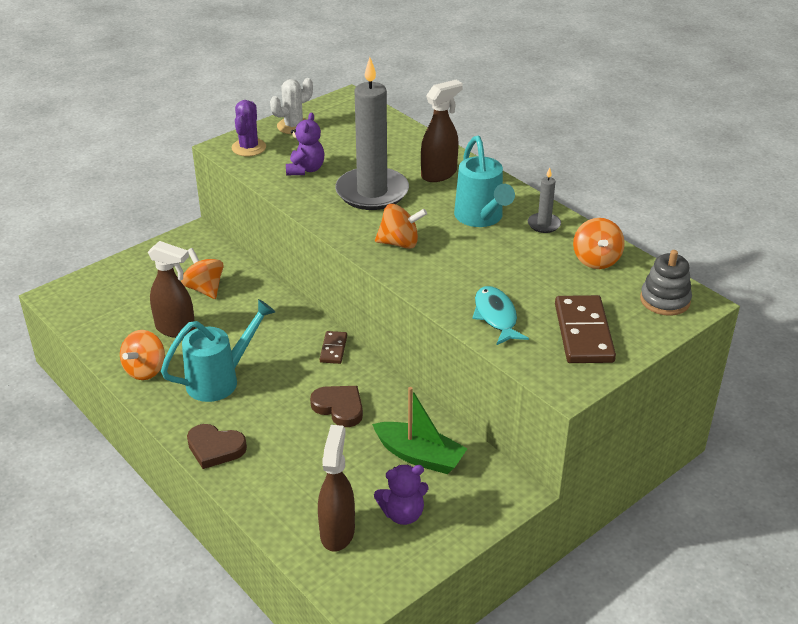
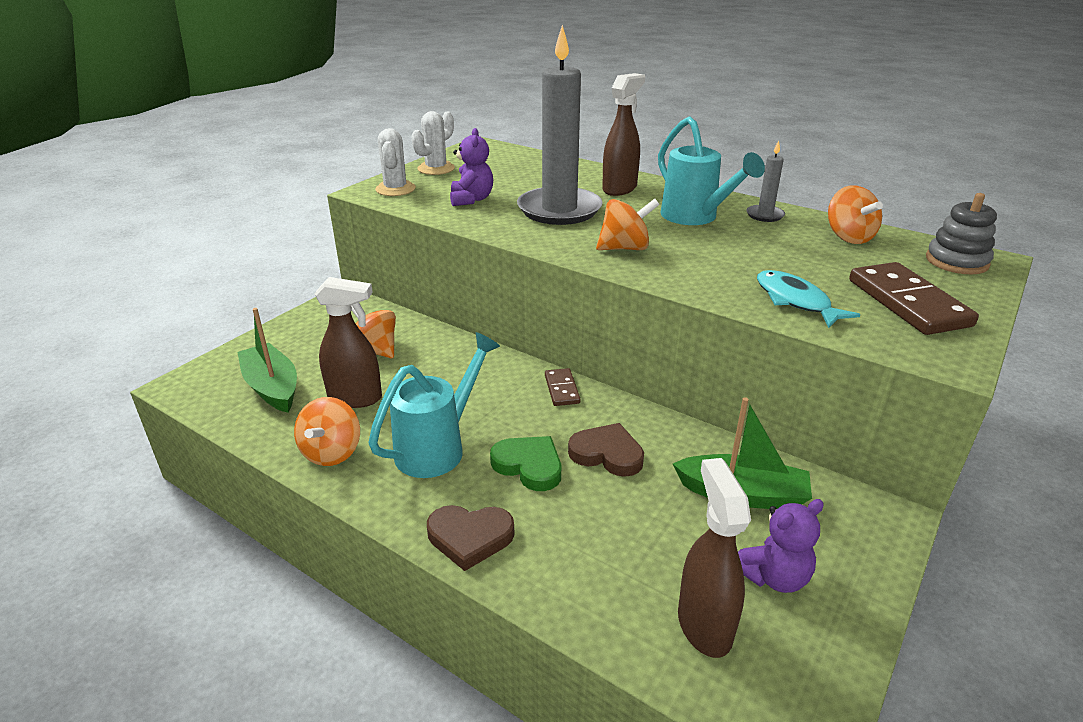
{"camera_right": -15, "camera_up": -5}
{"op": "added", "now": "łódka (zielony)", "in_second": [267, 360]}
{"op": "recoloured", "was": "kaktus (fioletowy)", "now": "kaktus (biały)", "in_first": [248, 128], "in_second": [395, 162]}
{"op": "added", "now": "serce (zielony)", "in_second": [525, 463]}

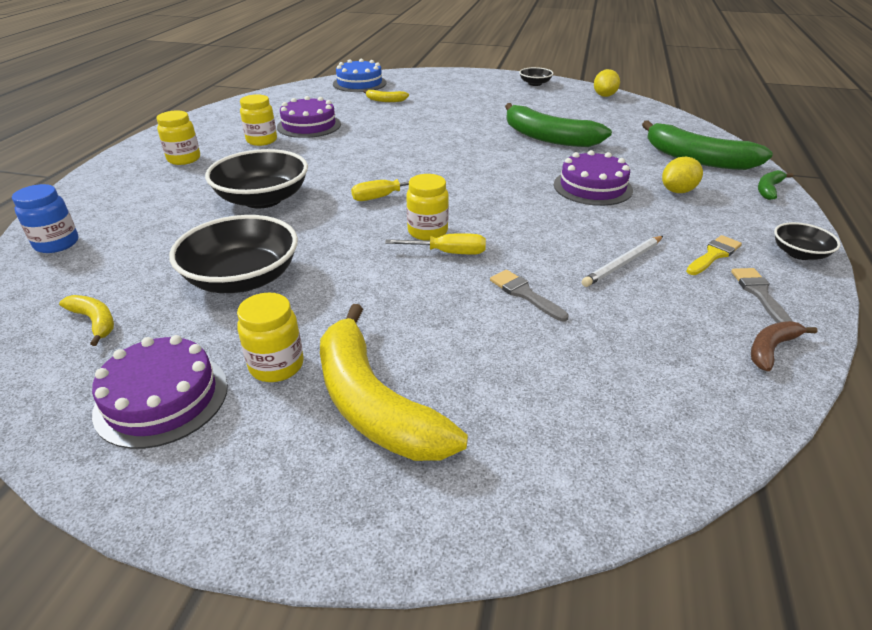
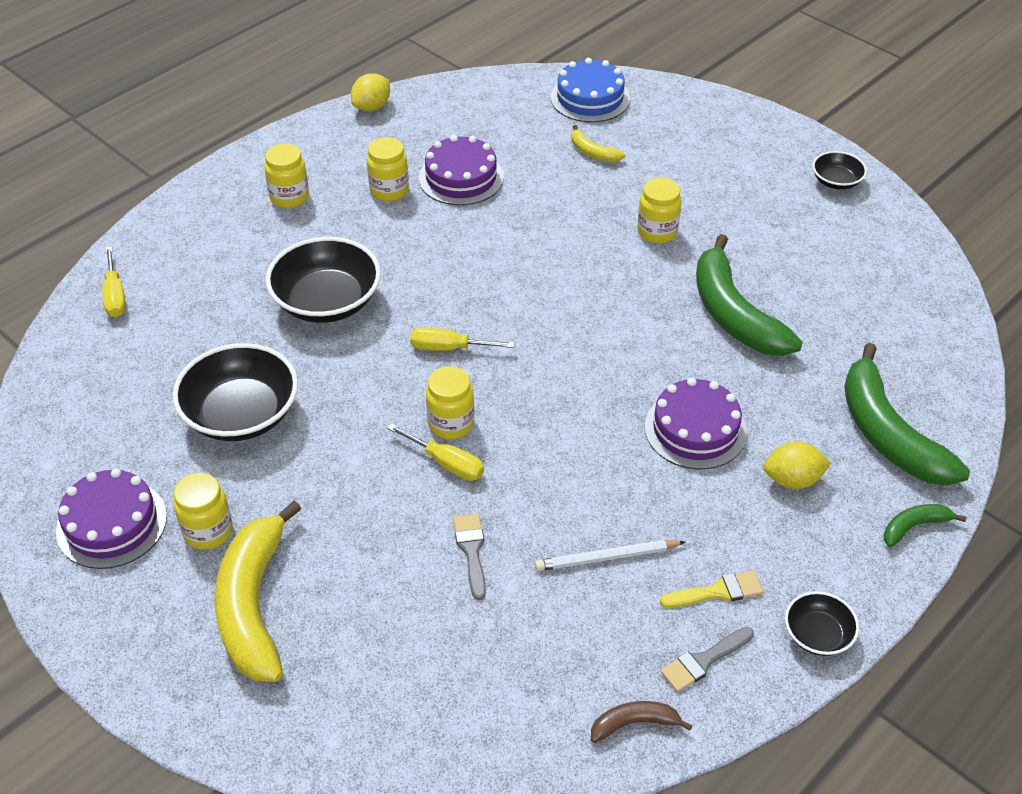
{"camera_right": 30, "camera_up": 10}
{"op": "replaced", "was": "słoik (niebieski)", "now": "śrubokręt (żółty)", "in_first": [45, 218], "in_second": [114, 281]}
{"op": "moved", "was": "cytryna (żółty)", "in_first": [607, 83], "in_second": [370, 92]}
{"op": "added", "now": "słoik (żółty)", "in_second": [659, 210]}
{"op": "turned", "was": "pędzel (szary)", "in_first": [762, 295], "in_second": [707, 659], "clockwise": -150}
{"op": "removed", "was": "banan (żółty)", "in_first": [86, 320]}

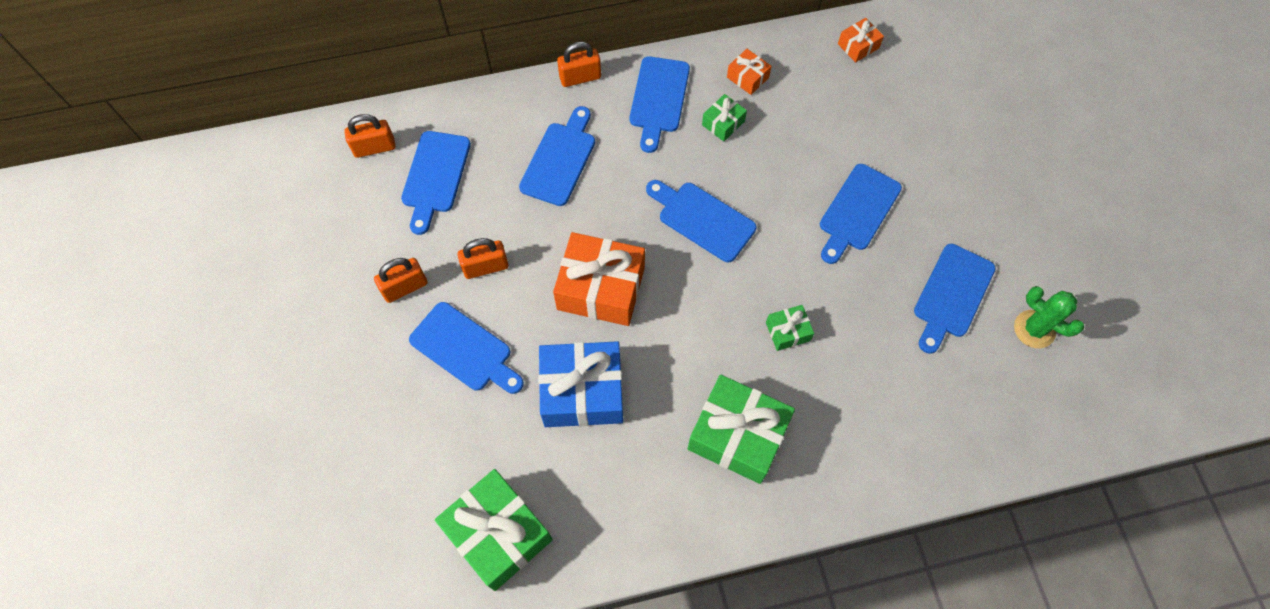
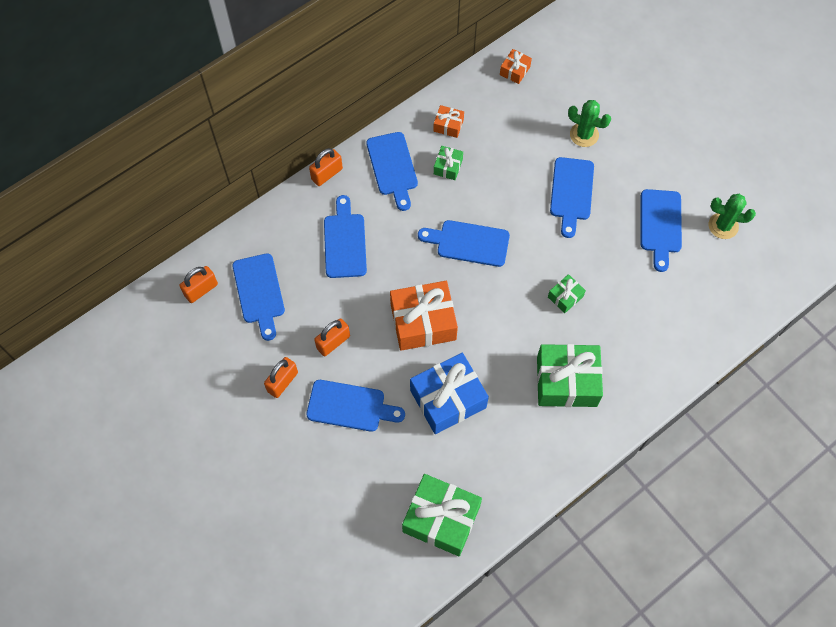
{"camera_right": -25, "camera_up": 0}
{"op": "added", "now": "kaktus (zielony)", "in_second": [589, 123]}

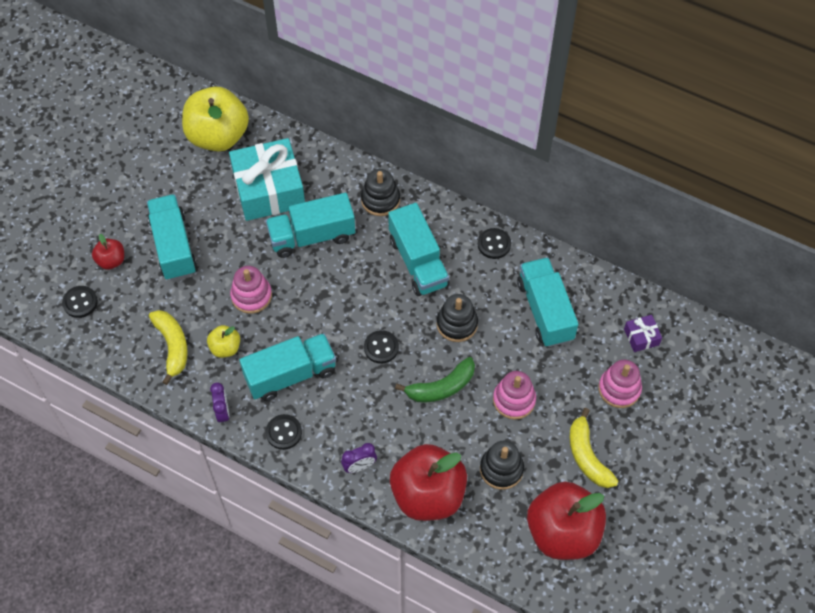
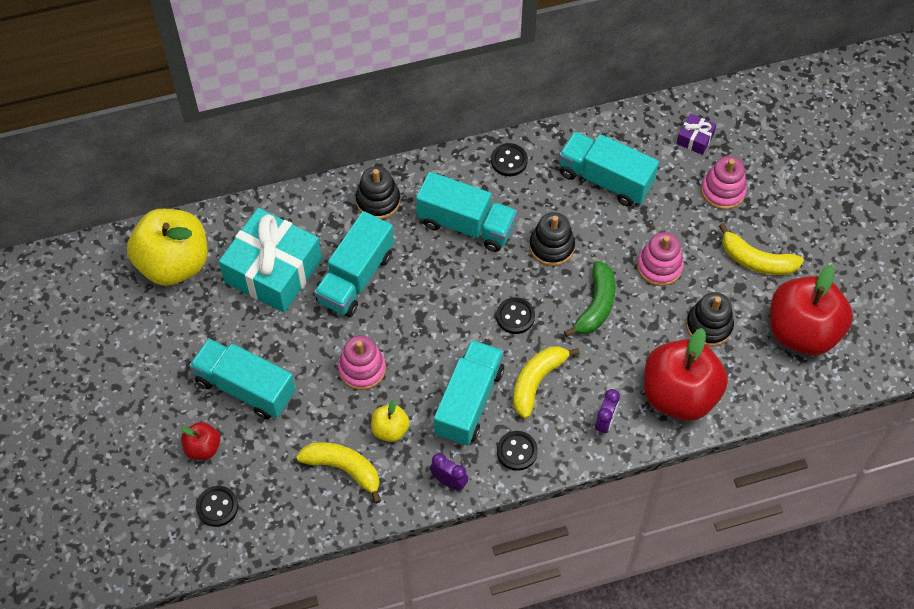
{"camera_right": -45, "camera_up": 0}
{"op": "added", "now": "banan (żółty)", "in_second": [546, 382]}

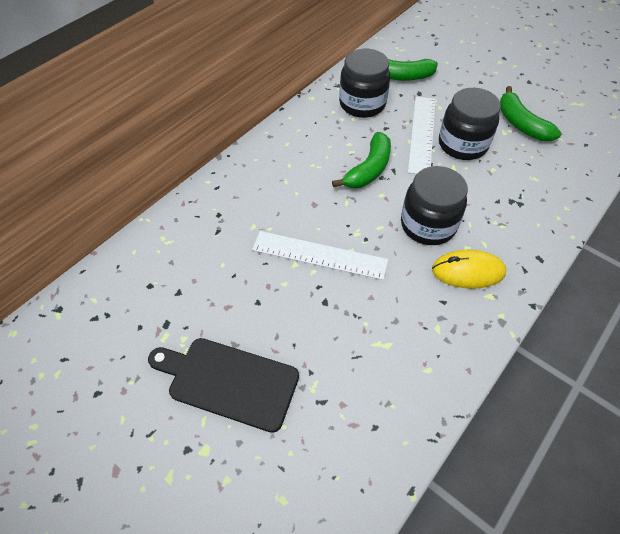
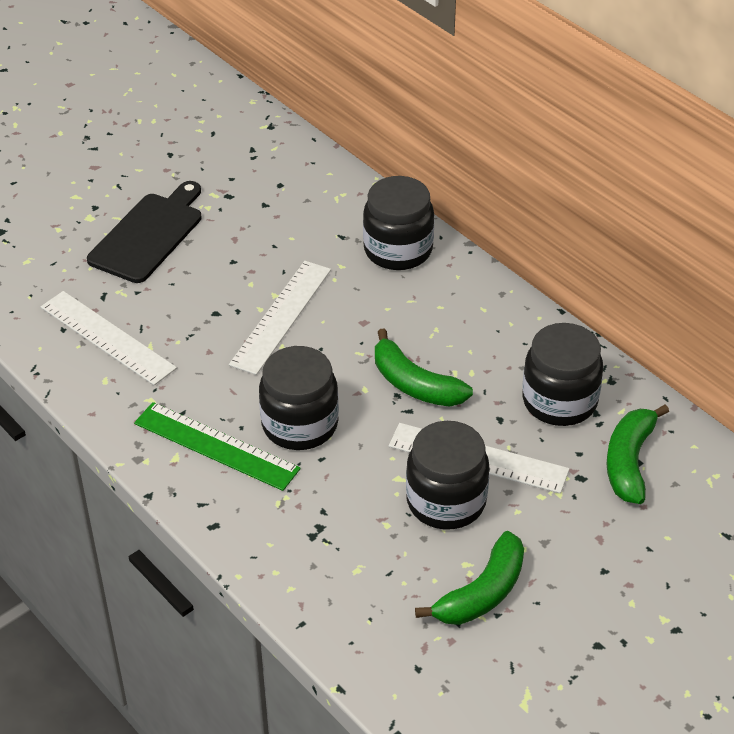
{"camera_right": 100, "camera_up": -10}
{"op": "added", "now": "linijka (biały)", "in_second": [109, 338]}
{"op": "replaced", "was": "myszka (żółty)", "now": "linijka (zielony)", "in_first": [469, 269], "in_second": [217, 446]}
{"op": "added", "now": "słoik (czarny)", "in_second": [398, 223]}
{"op": "turned", "was": "banan (zielony)", "in_first": [531, 113], "in_second": [469, 578], "clockwise": 150}

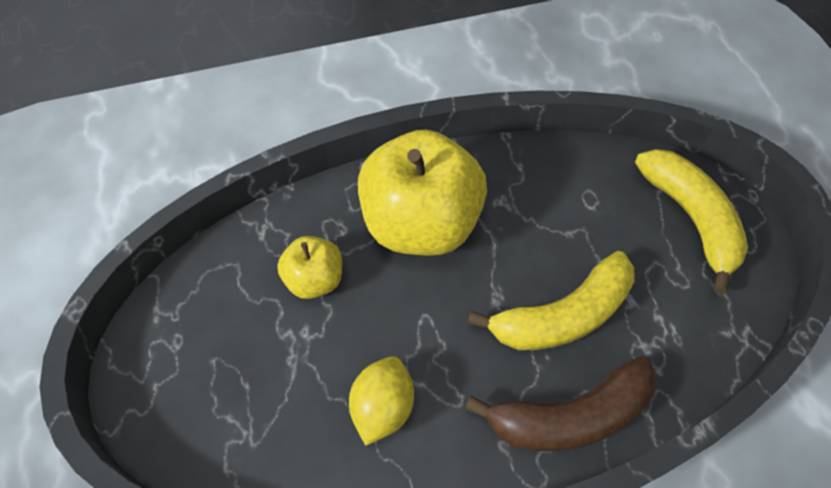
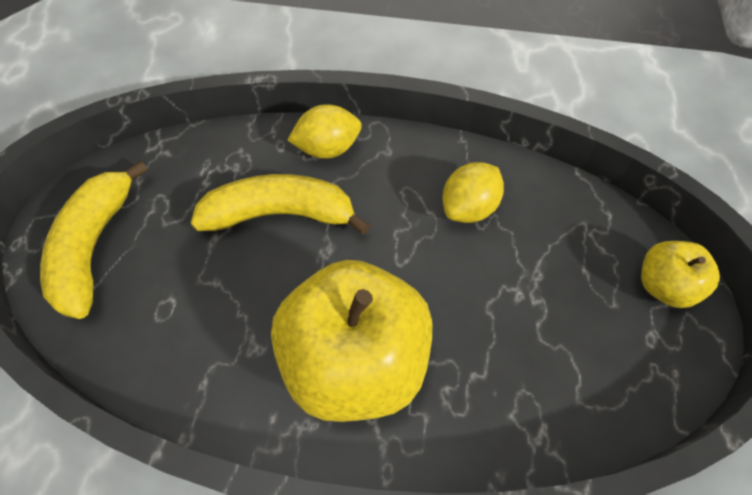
{"camera_right": -155, "camera_up": 0}
{"op": "replaced", "was": "banan (brązowy)", "now": "cytryna (żółty)", "in_first": [561, 404], "in_second": [324, 131]}
{"op": "moved", "was": "jabłko (żółty)", "in_first": [309, 267], "in_second": [680, 274]}

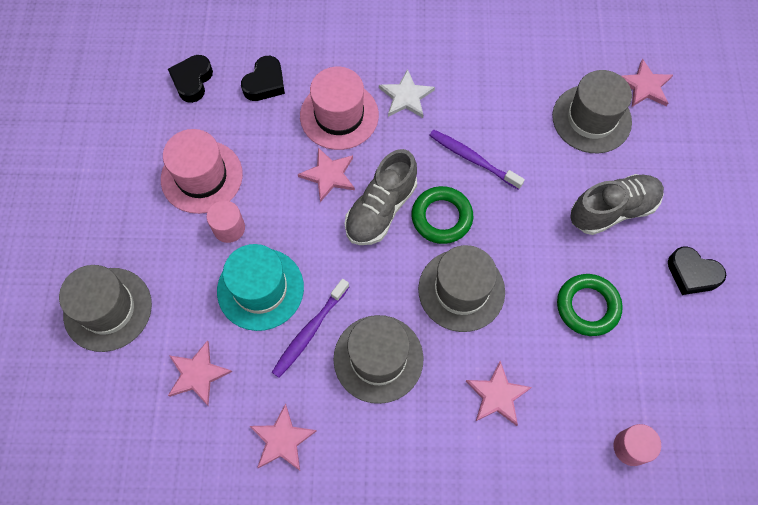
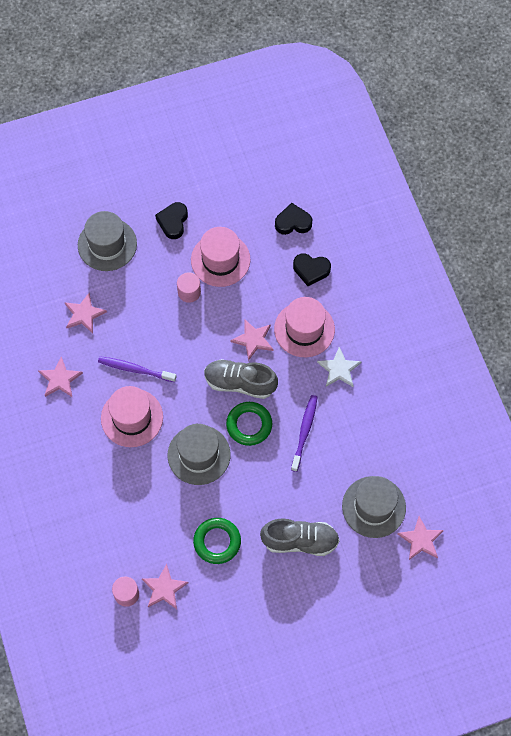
{"camera_right": 70, "camera_up": 0}
{"op": "recoloured", "was": "kapelusz (szary)", "now": "kapelusz (różowy)", "in_first": [378, 359], "in_second": [132, 416]}
{"op": "moved", "was": "gwiazda (różowy)", "in_first": [498, 393], "in_second": [165, 586]}
{"op": "moved", "was": "serce (czarny)", "in_first": [697, 270], "in_second": [171, 220]}
{"op": "turned", "was": "but (szary)", "in_first": [617, 204], "in_second": [300, 537], "clockwise": -45}
{"op": "removed", "was": "kapelusz (turkusowy)", "in_first": [260, 287]}

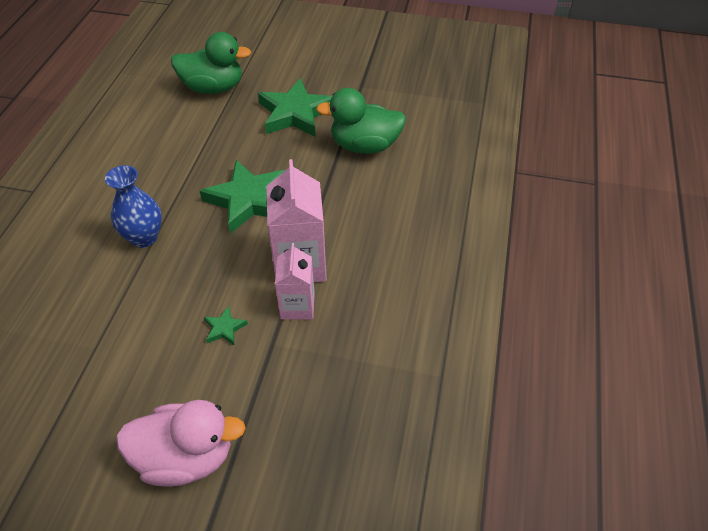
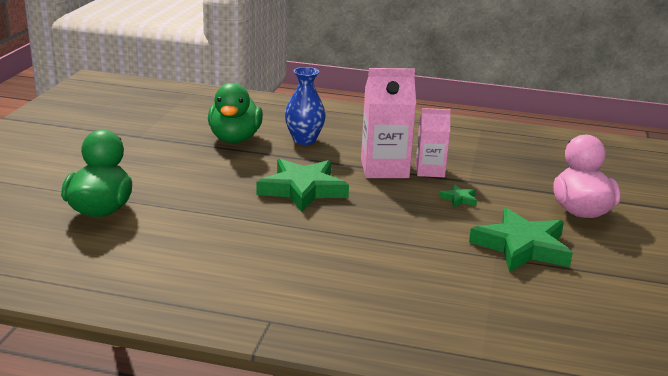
{"camera_right": -90, "camera_up": -25}
{"op": "moved", "was": "wazon (niebieski)", "in_first": [133, 206], "in_second": [305, 106]}
{"op": "moved", "was": "gwiazda (zielony)", "in_first": [295, 107], "in_second": [521, 240]}

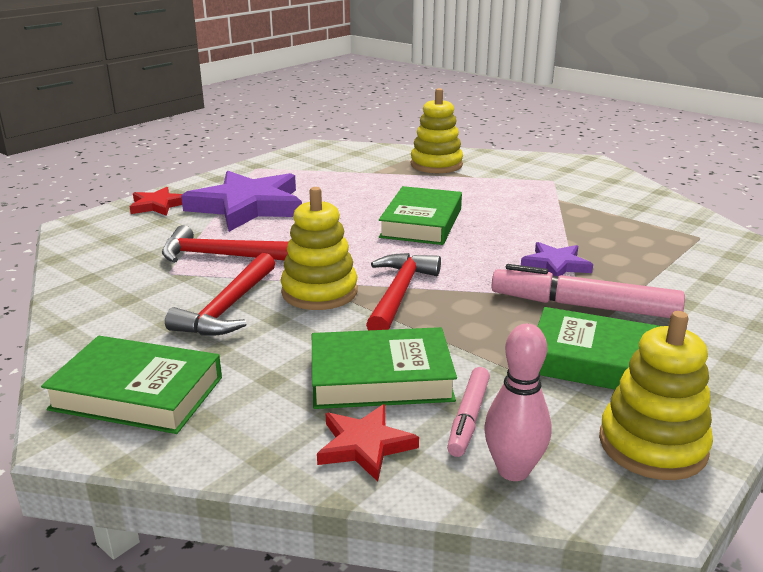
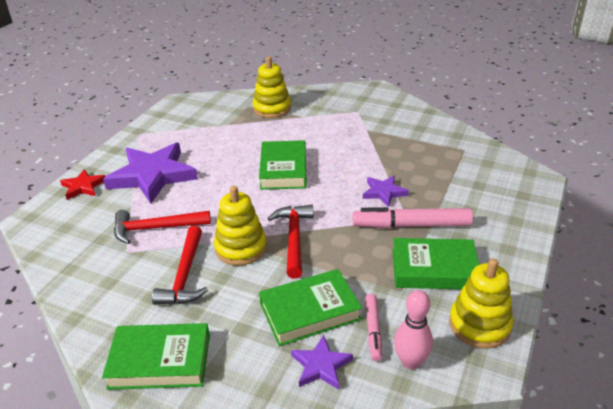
{"camera_right": -15, "camera_up": 10}
{"op": "recoloured", "was": "gwiazda (czerwony)", "now": "gwiazda (fioletowy)", "in_first": [368, 443], "in_second": [322, 362]}

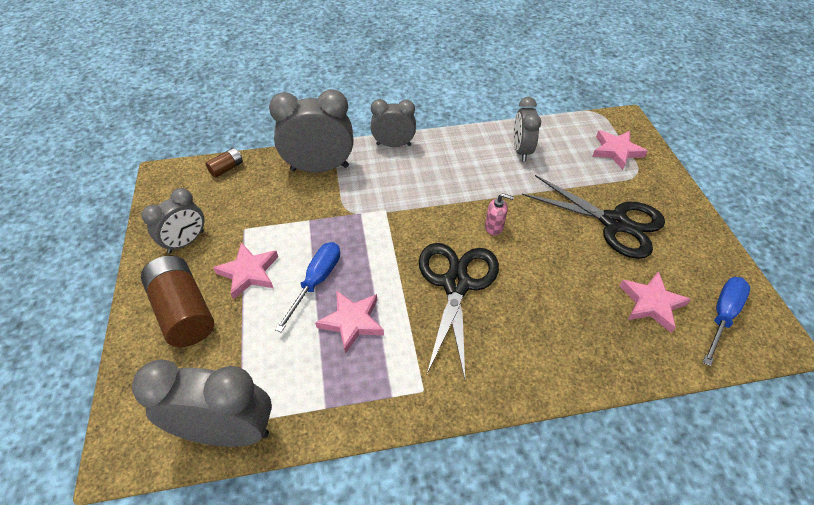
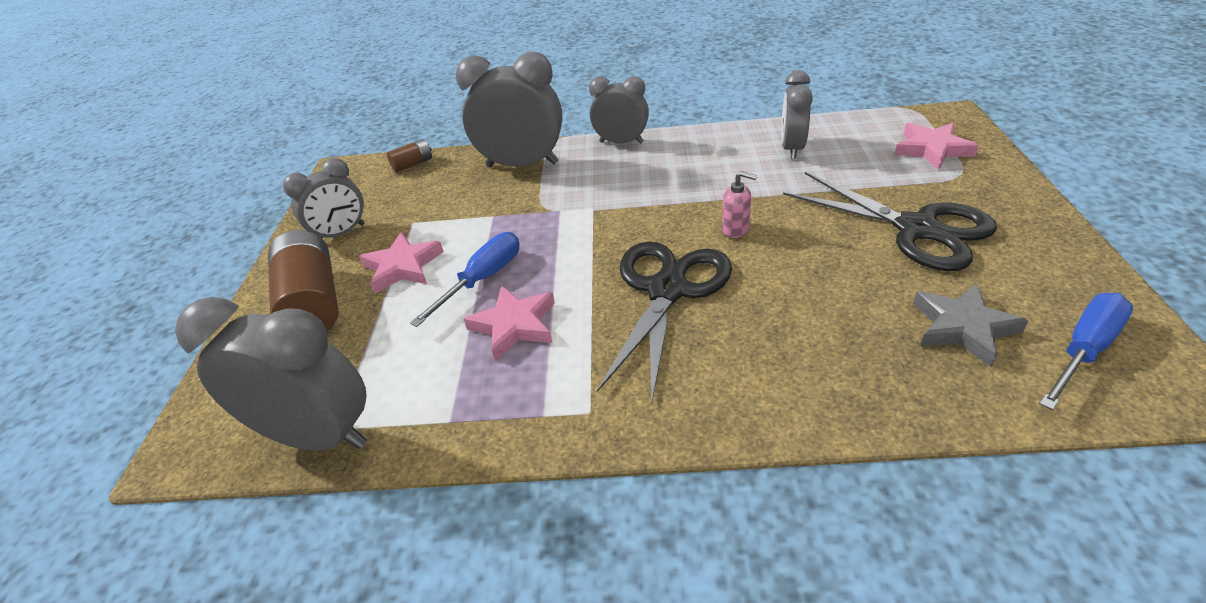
{"camera_right": 15, "camera_up": -10}
{"op": "recoloured", "was": "gwiazda (różowy)", "now": "gwiazda (szary)", "in_first": [655, 302], "in_second": [970, 325]}

